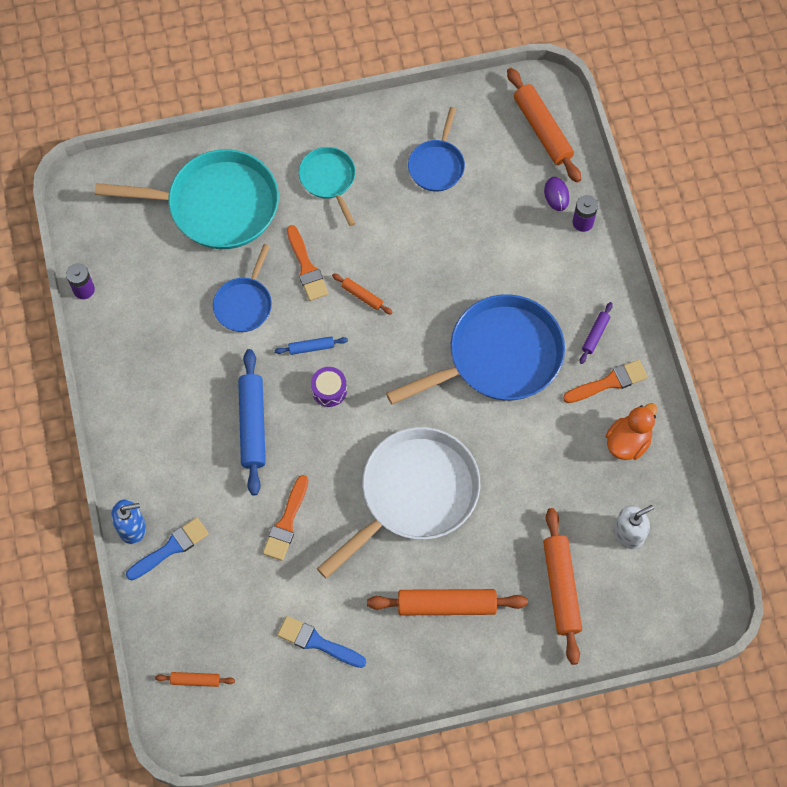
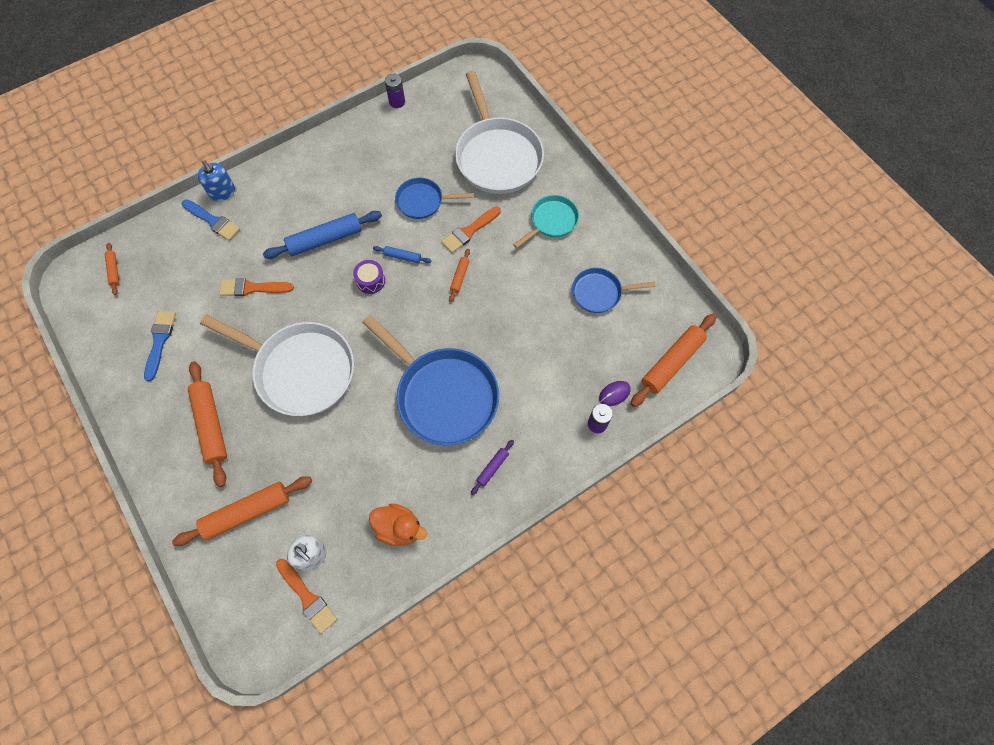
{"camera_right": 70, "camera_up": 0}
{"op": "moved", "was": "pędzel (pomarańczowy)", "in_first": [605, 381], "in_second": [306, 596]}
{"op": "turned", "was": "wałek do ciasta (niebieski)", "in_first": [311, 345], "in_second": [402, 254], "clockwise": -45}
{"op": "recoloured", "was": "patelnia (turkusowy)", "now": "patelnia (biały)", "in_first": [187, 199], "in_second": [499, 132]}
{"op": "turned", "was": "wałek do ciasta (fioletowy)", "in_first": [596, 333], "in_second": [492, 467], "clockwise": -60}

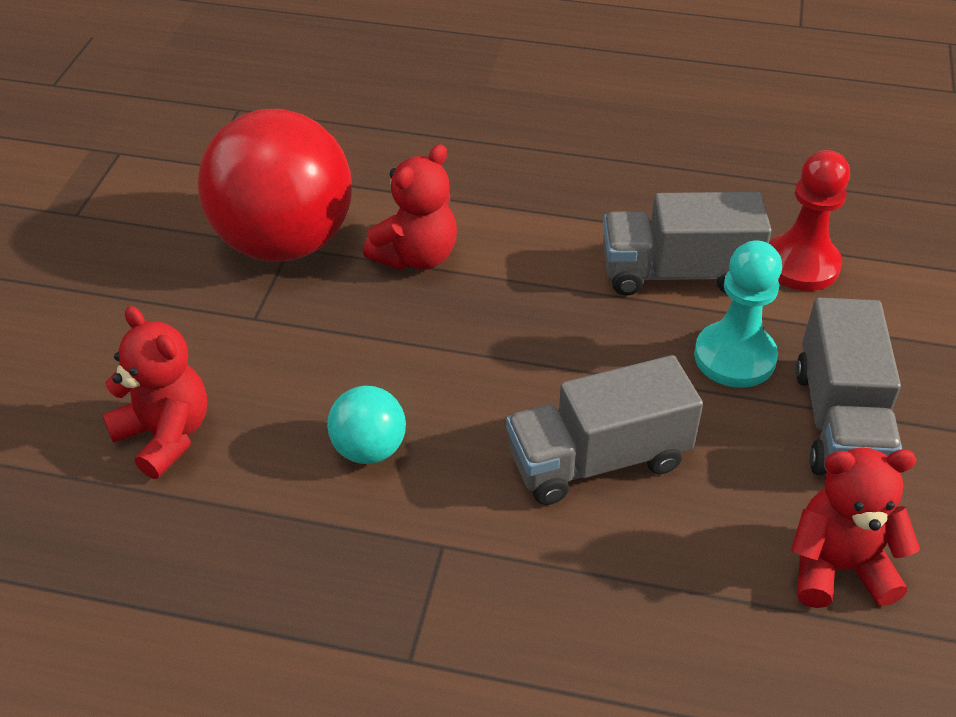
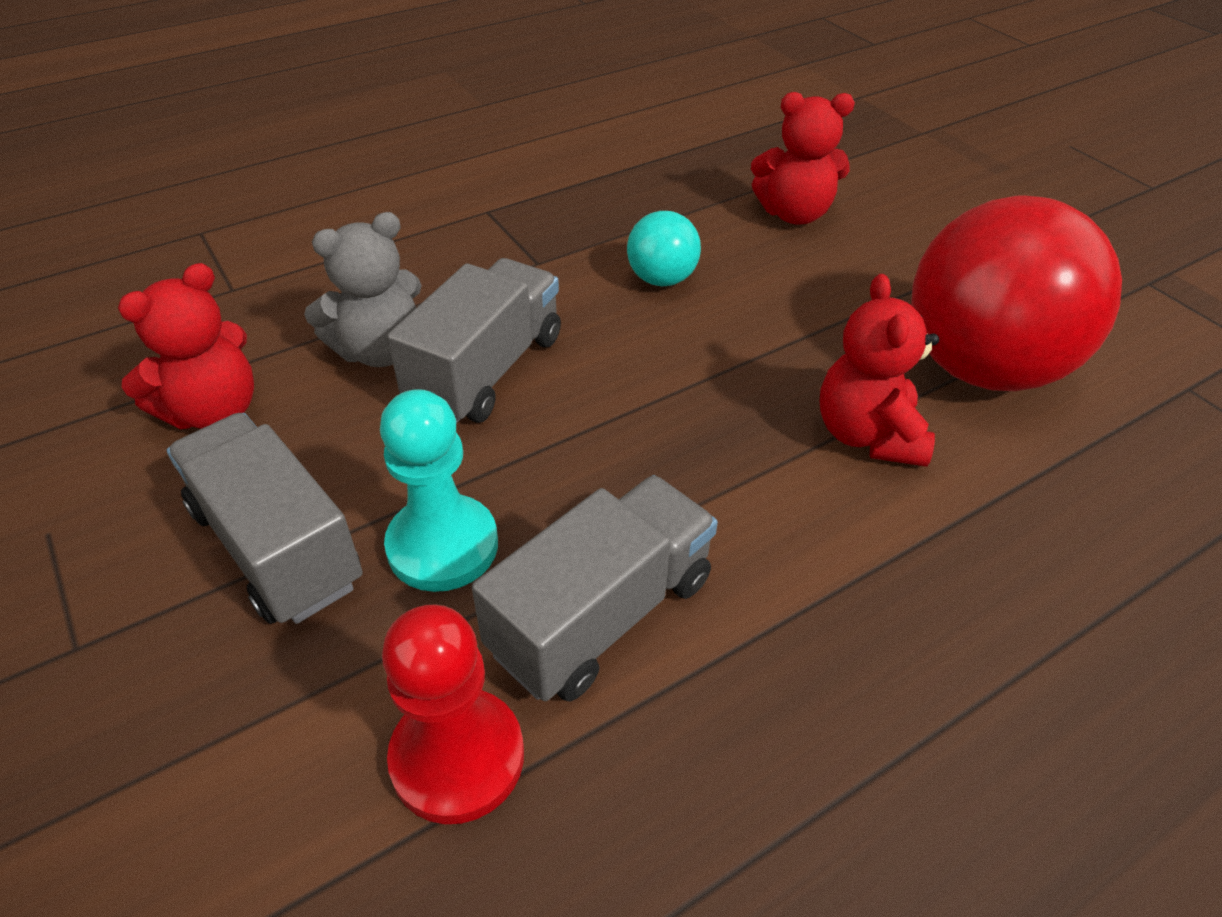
{"camera_right": 135, "camera_up": 0}
{"op": "added", "now": "miś (szary)", "in_second": [363, 289]}

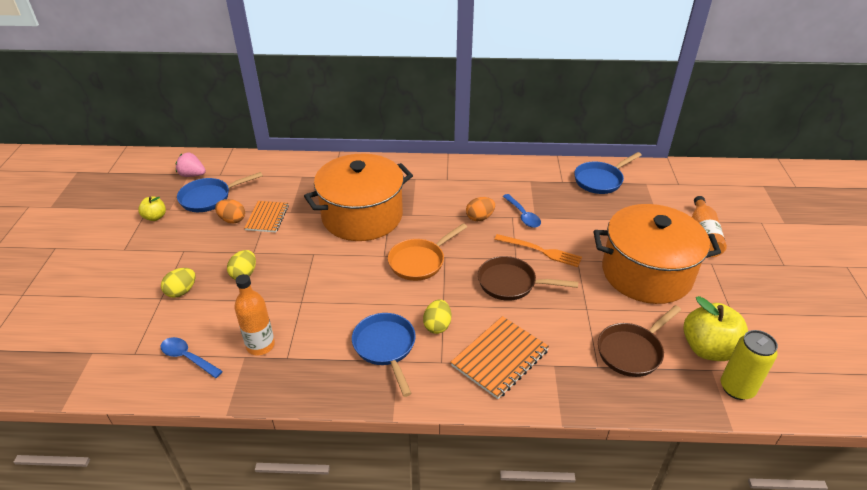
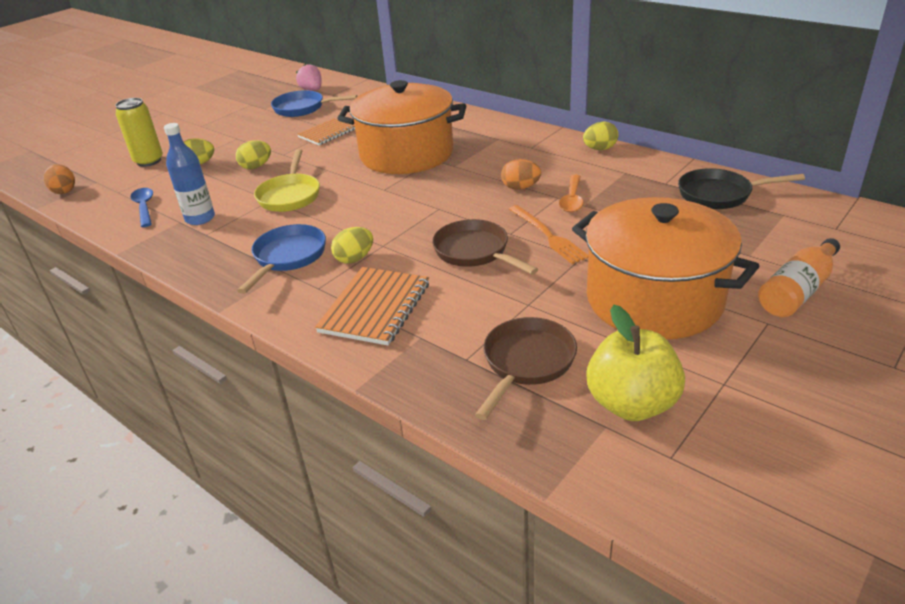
{"camera_right": 40, "camera_up": -5}
{"op": "moved", "was": "jajko (pomarańczowy)", "in_first": [230, 211], "in_second": [59, 179]}
{"op": "moved", "was": "puszka (żółty)", "in_first": [749, 365], "in_second": [139, 132]}
{"op": "recoloured", "was": "butelka (pomarańczowy)", "now": "butelka (niebieski)", "in_first": [254, 314], "in_second": [189, 174]}
{"op": "added", "now": "patelnia (żółty)", "in_second": [287, 180]}
{"op": "turned", "was": "zeszyt (pomarańczowy)", "in_first": [500, 357], "in_second": [372, 306], "clockwise": -60}
{"op": "turned", "was": "patelnia (brązowy)", "in_first": [639, 341], "in_second": [526, 368], "clockwise": 120}
{"op": "recoloured", "was": "łyżka (niebieski)", "now": "łyżka (pomarańczowy)", "in_first": [522, 211], "in_second": [571, 193]}
{"op": "added", "now": "jajko (żółty)", "in_second": [600, 136]}
{"op": "recoloured", "was": "patelnia (niebieski)", "now": "patelnia (czarny)", "in_first": [608, 173], "in_second": [741, 188]}
{"op": "removed", "was": "jabłko (żółty)", "in_first": [152, 208]}
{"op": "removed", "was": "patelnia (pomarańczowy)", "in_first": [427, 252]}

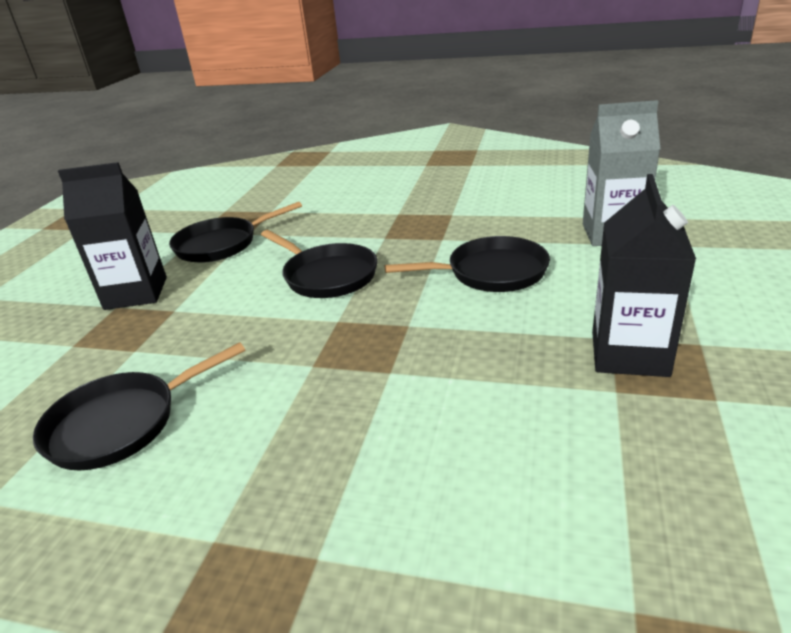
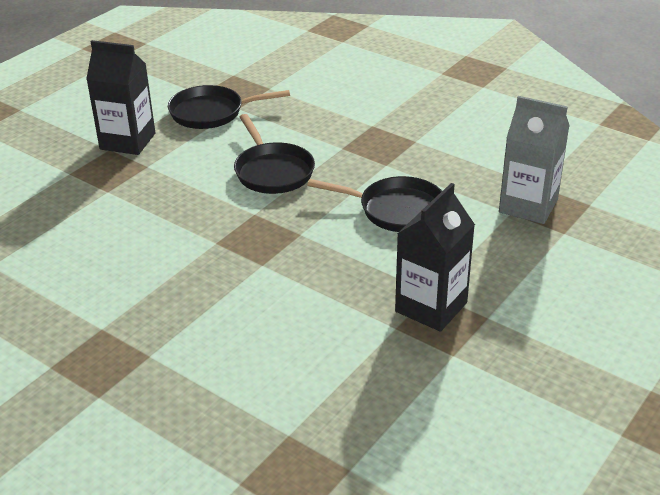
{"camera_right": 20, "camera_up": 5}
{"op": "removed", "was": "patelnia (czarny)", "in_first": [139, 406]}

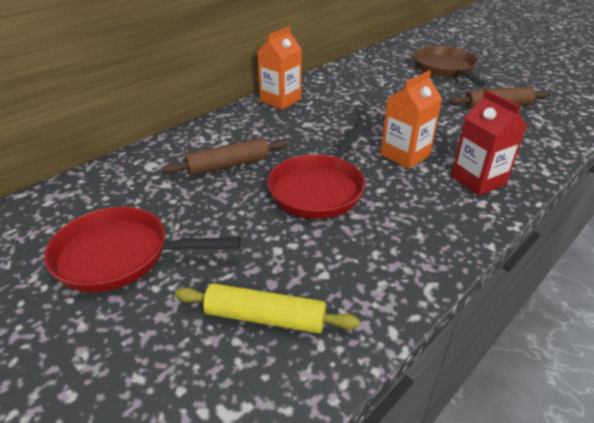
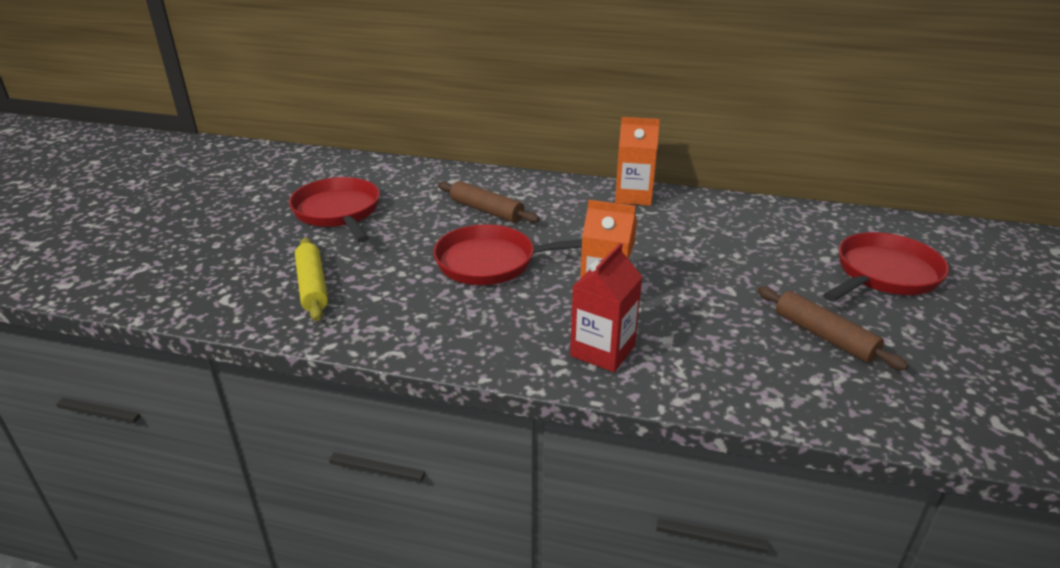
{"camera_right": 60, "camera_up": -5}
{"op": "recoloured", "was": "patelnia (brązowy)", "now": "patelnia (czerwony)", "in_first": [449, 66], "in_second": [886, 267]}

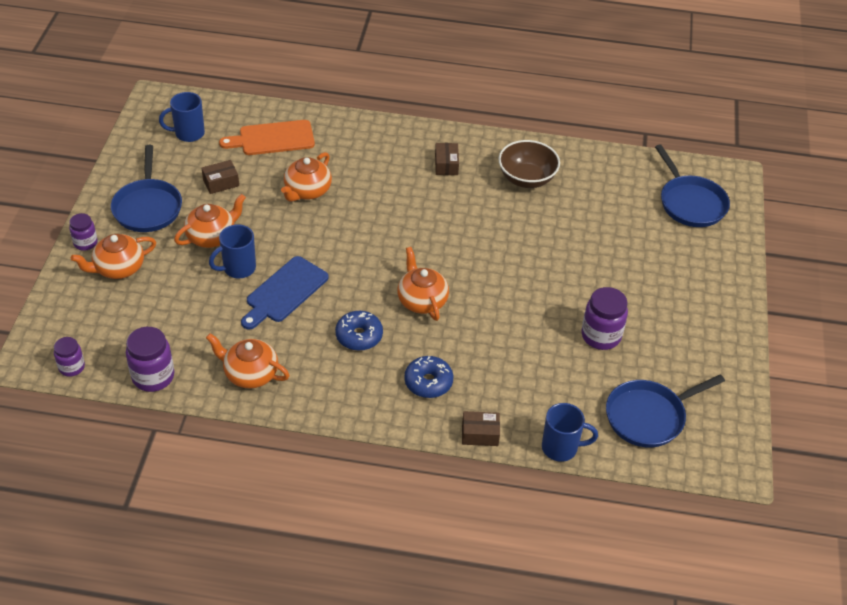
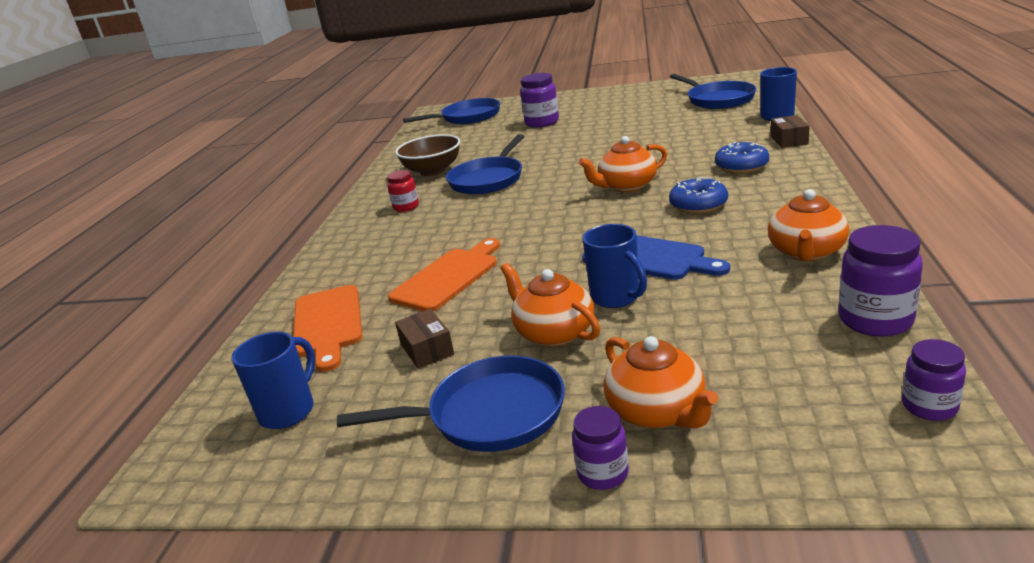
{"camera_right": -85, "camera_up": -20}
{"op": "turned", "was": "kubek (niebieski)", "in_first": [182, 117], "in_second": [273, 380], "clockwise": -135}
{"op": "replaced", "was": "pudełko (brązowy)", "now": "słoik (czerwony)", "in_first": [447, 159], "in_second": [403, 191]}
{"op": "replaced", "was": "imbryk (pomarańczowy)", "now": "deska do krojenia (pomarańczowy)", "in_first": [306, 177], "in_second": [444, 274]}
{"op": "added", "now": "patelnia (niebieski)", "in_second": [485, 164]}
{"op": "moved", "was": "słoik (fioletowy)", "in_first": [604, 318], "in_second": [539, 100]}

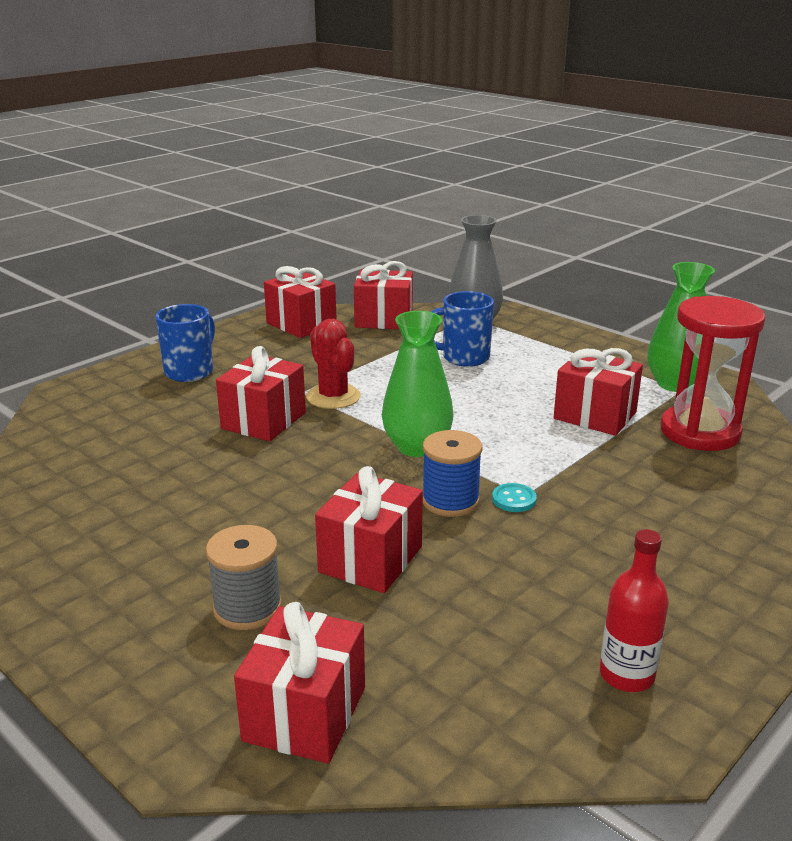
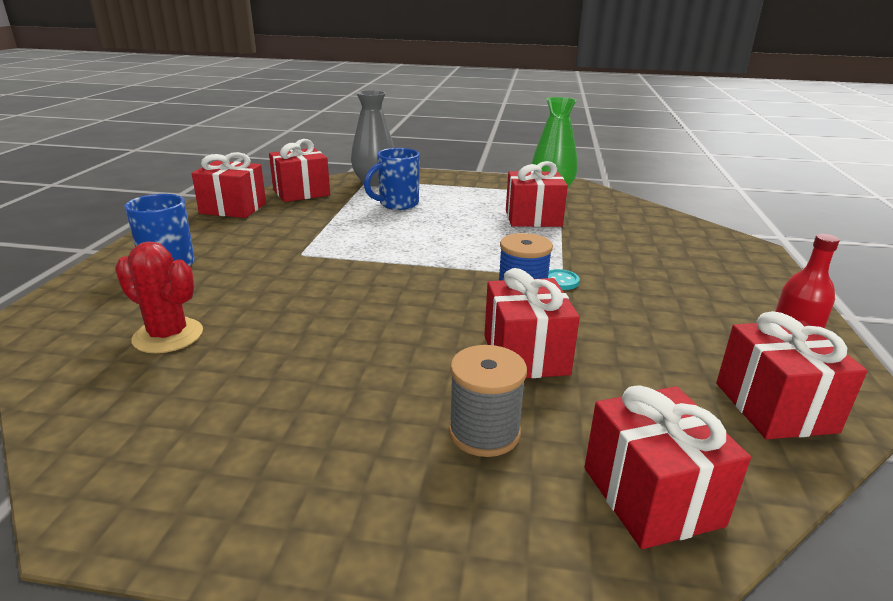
{"camera_right": -35, "camera_up": 0}
{"op": "moved", "was": "kaktus (czerwony)", "in_first": [333, 364], "in_second": [159, 297]}
{"op": "moved", "was": "prezent (czerwony)", "in_first": [261, 394], "in_second": [792, 375]}
{"op": "removed", "was": "wazon (zielony)", "in_first": [418, 384]}
{"op": "removed", "was": "klepsydra (czerwony)", "in_first": [712, 373]}

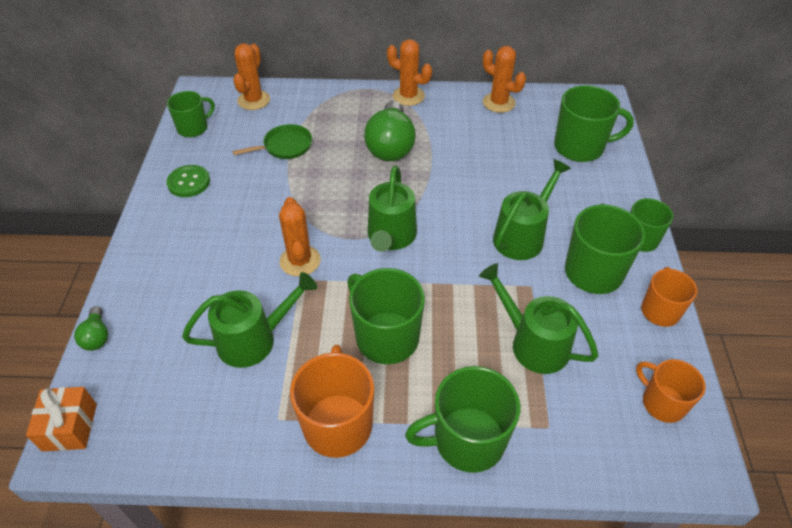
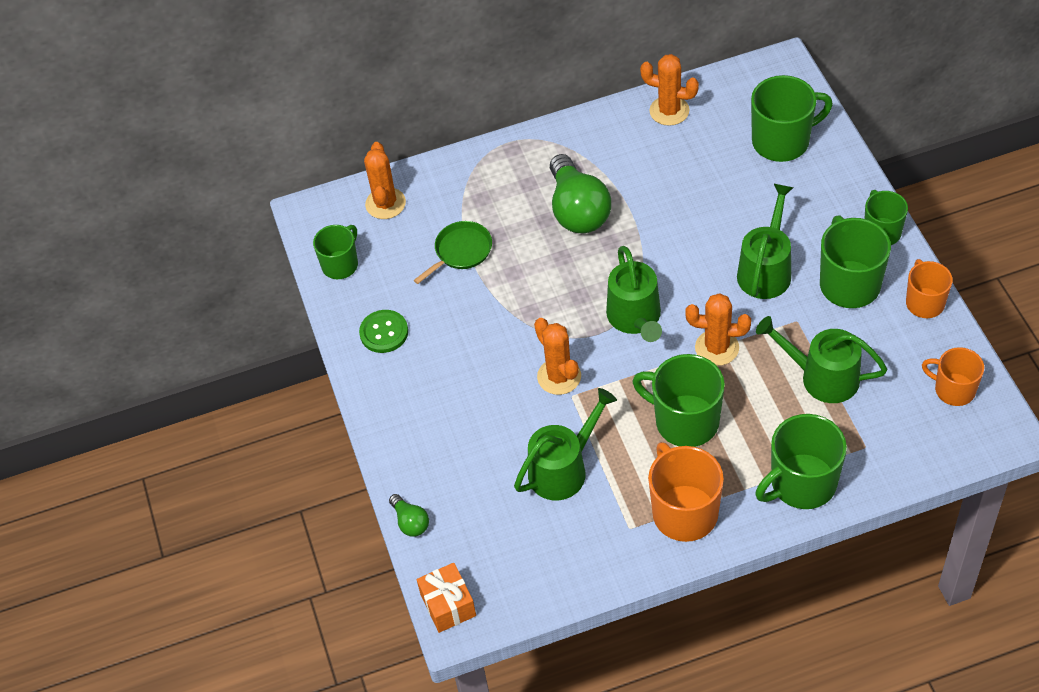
{"camera_right": -15, "camera_up": 5}
{"op": "moved", "was": "kaktus (pomarańczowy)", "in_first": [409, 72], "in_second": [718, 329]}

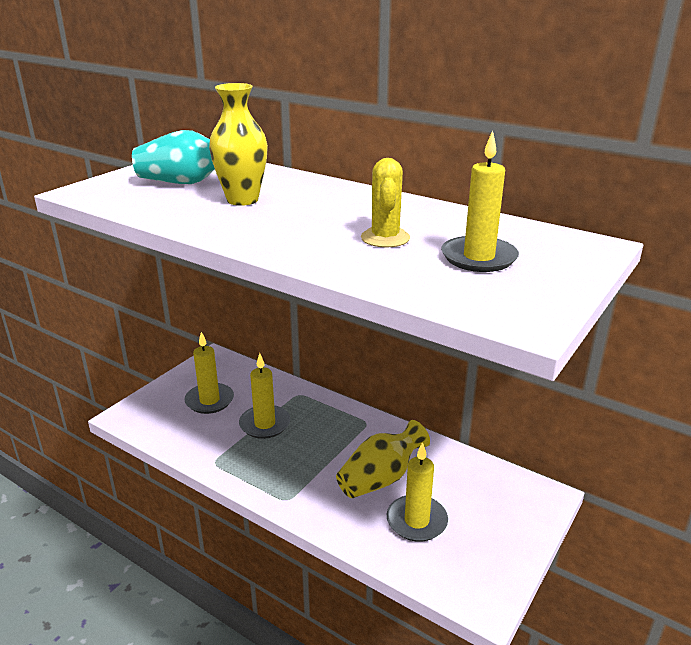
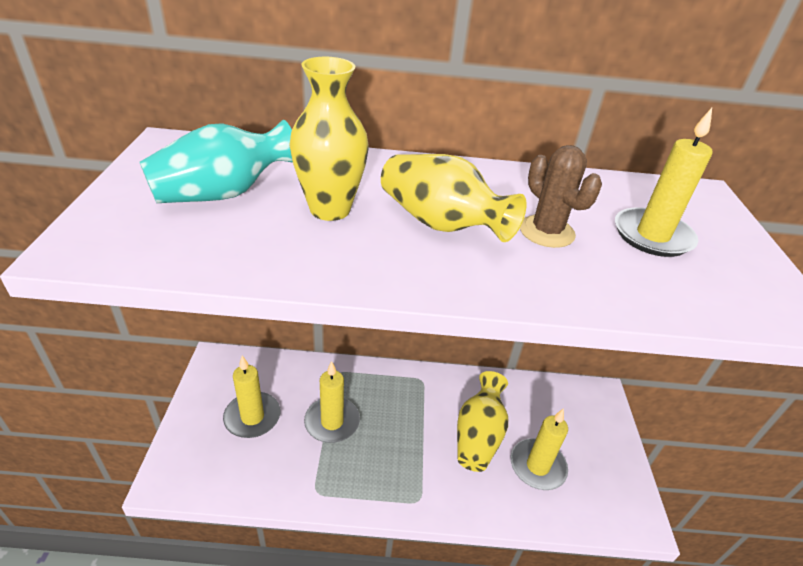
{"camera_right": -35, "camera_up": 10}
{"op": "added", "now": "wazon (żółty)", "in_second": [454, 198]}
{"op": "recoloured", "was": "kaktus (żółty)", "now": "kaktus (brązowy)", "in_first": [385, 202], "in_second": [561, 196]}

